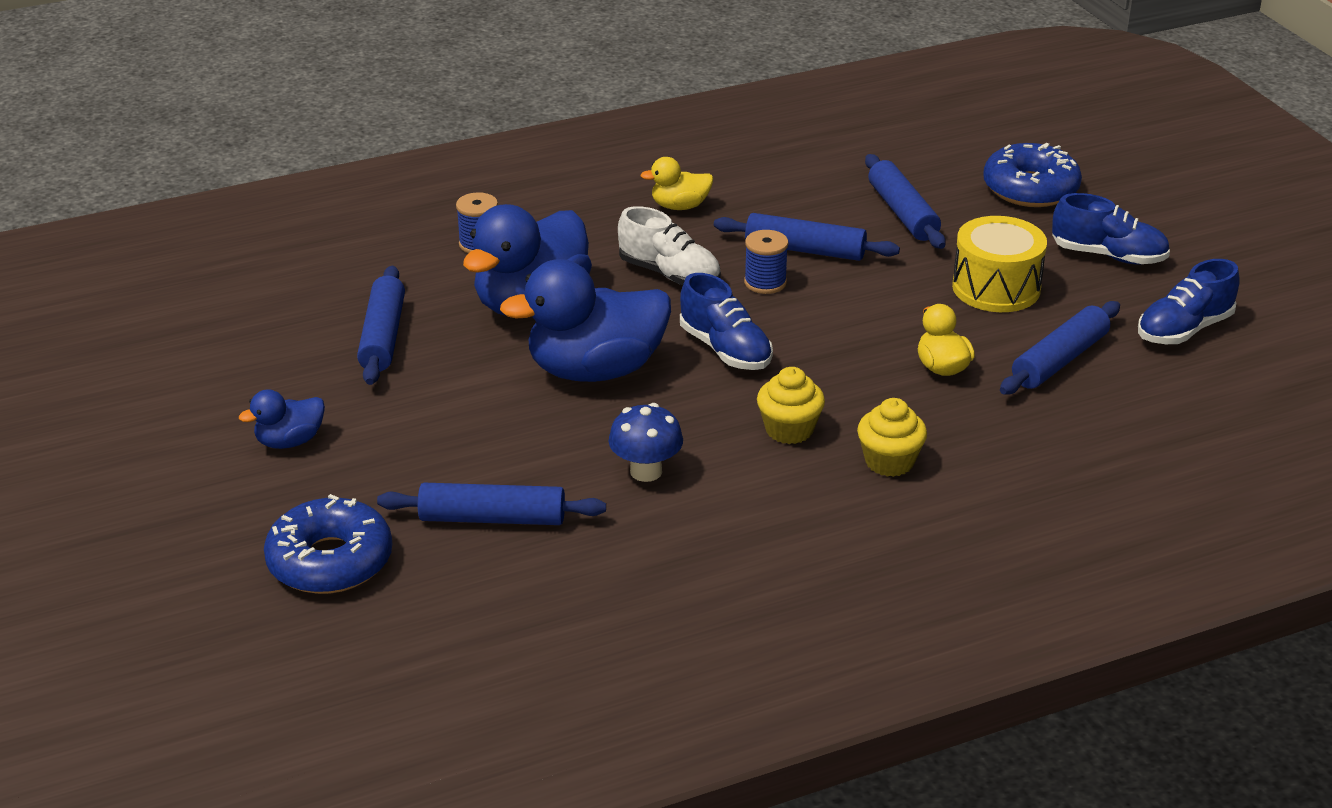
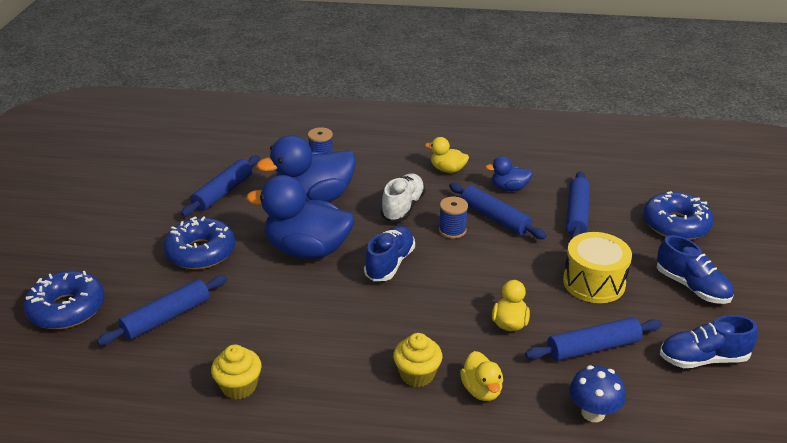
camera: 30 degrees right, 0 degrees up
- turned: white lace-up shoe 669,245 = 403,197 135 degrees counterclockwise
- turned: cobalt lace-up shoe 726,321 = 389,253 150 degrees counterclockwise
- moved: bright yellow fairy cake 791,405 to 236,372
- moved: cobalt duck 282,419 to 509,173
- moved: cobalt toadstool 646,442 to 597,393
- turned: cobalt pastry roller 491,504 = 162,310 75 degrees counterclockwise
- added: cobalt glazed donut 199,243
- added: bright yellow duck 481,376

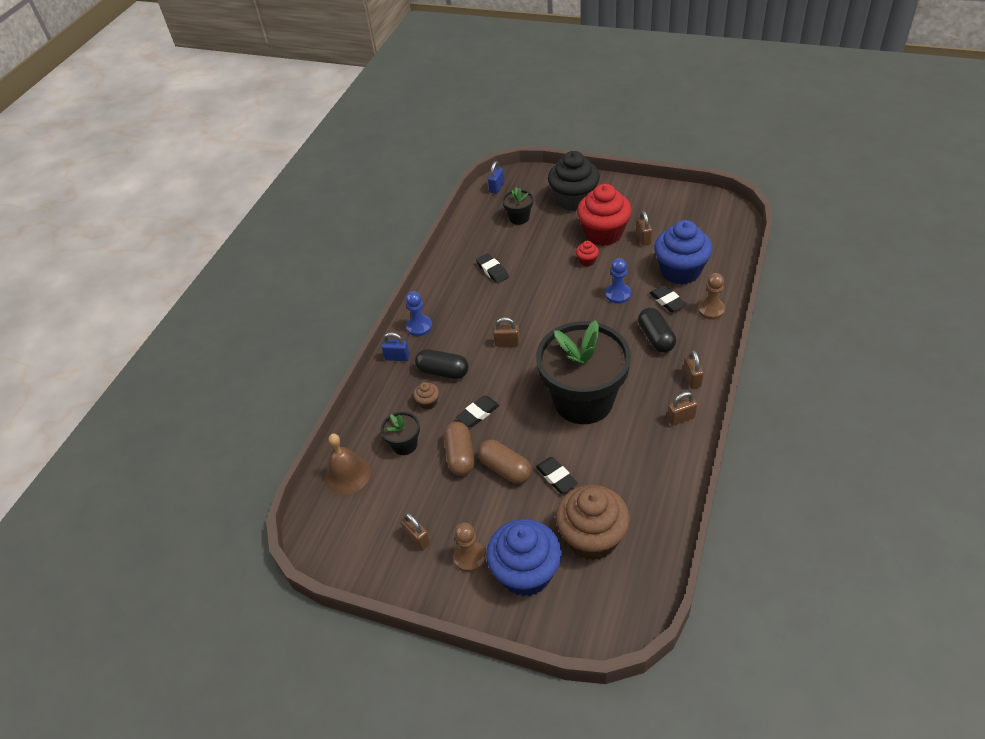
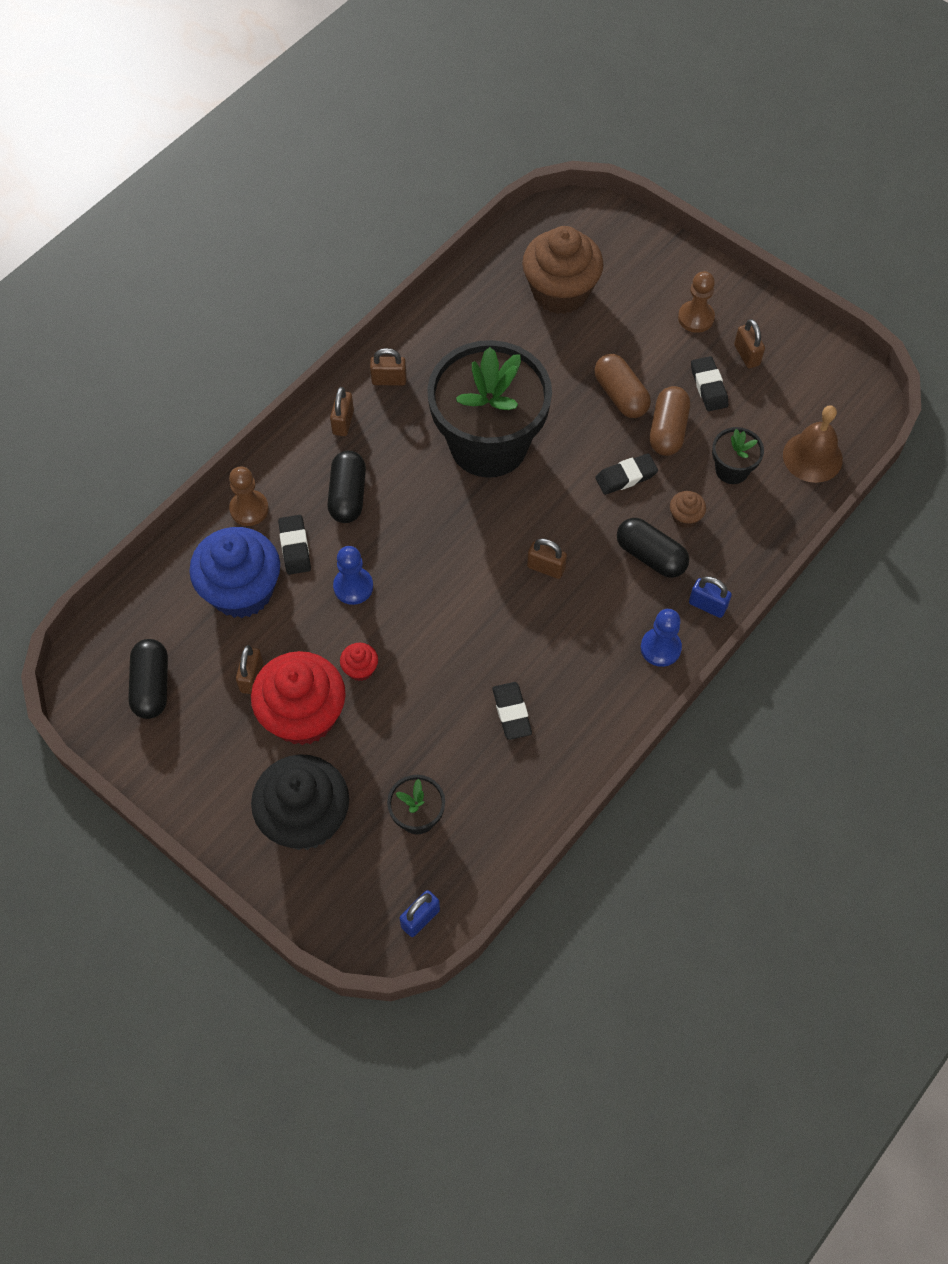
camera: 165 degrees left, 15 degrees up
- moved: black pencil eraser 557,475 to 710,383
- removed: cobalt fairy cake 524,557
- added: black capsule 148,679

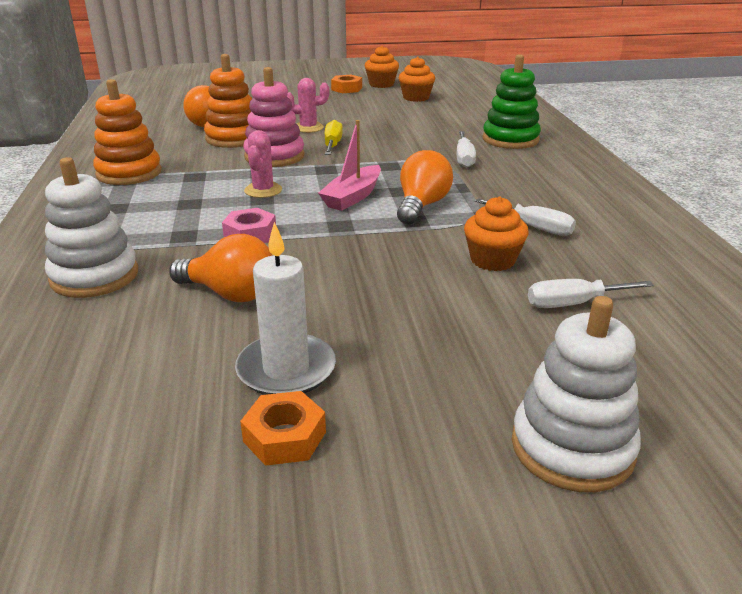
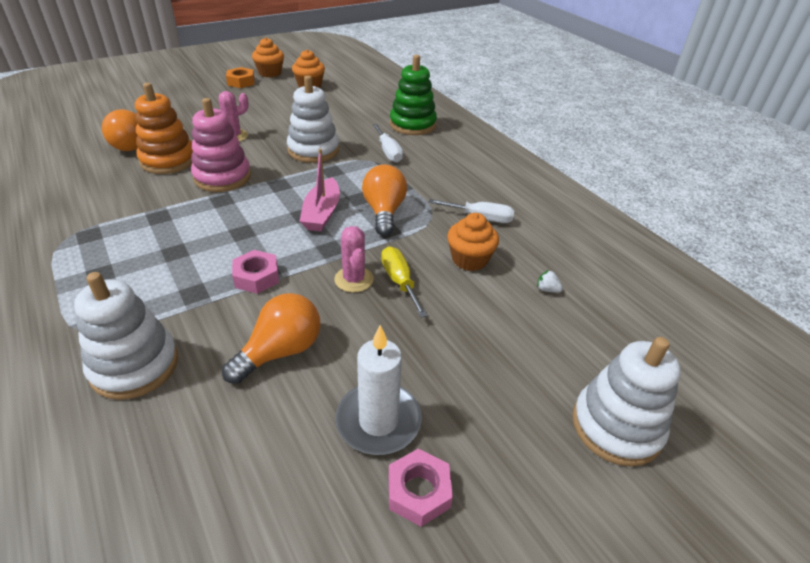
camera: 25 degrees left, 10 degrees up
- removed: orange stacking toy 127,132
- moved: bright yellow flat screwdriver 334,137 to 404,281
- moved: rose-pink cactus 263,164 to 354,259
- turned: orange light bulb 221,268 = 271,338 45 degrees counterclockwise
- replaced: white flat screwdriver 591,293 to white berry 550,281
- recoloured: orange nut 283,428 to rose-pink nut 421,488
- added: white stacking toy 313,119

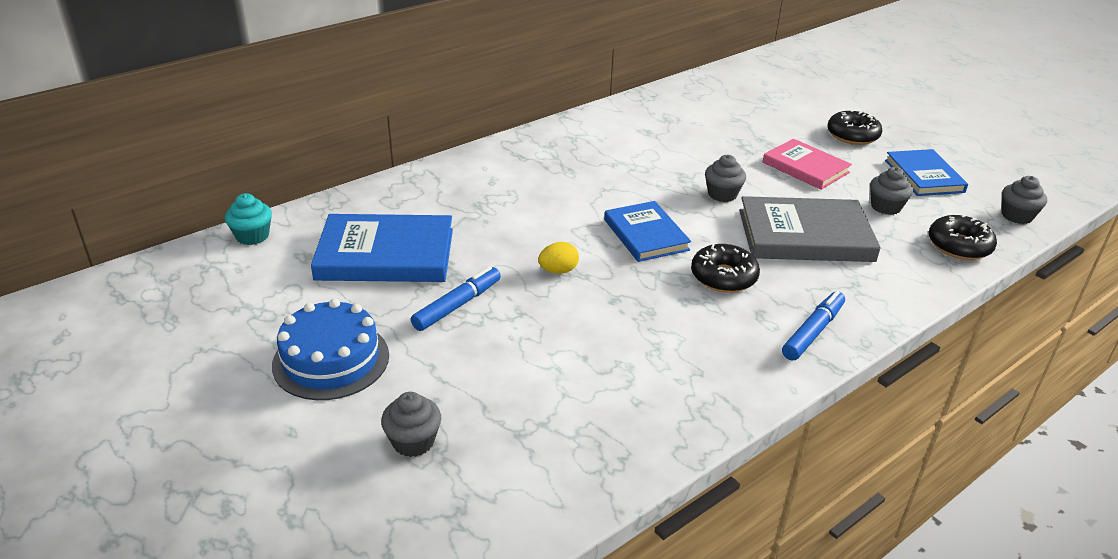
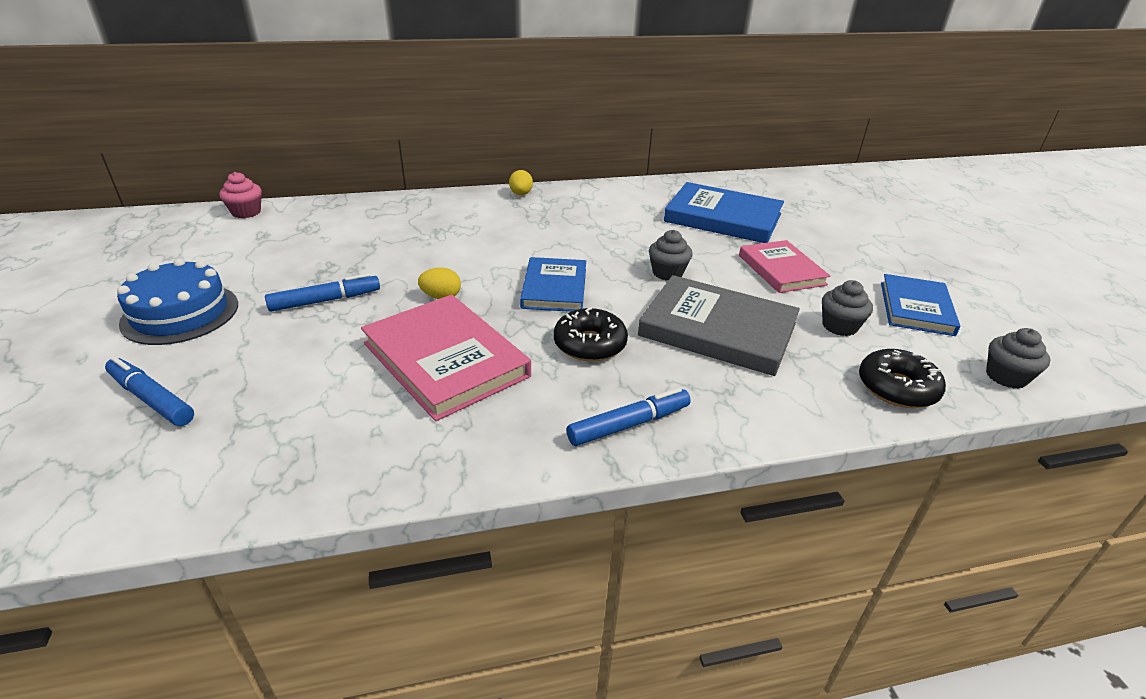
camera: 25 degrees right, 0 degrees up
- removed: black glazed donut 854,127
- recoloured: aqua fairy cake 248,219 to rose-pink fairy cake 241,195
- moved: cobalt hardcover 382,248 to 724,212
- replaced: ash-grey fairy cake 411,424 to cobalt felt pen 149,391
- added: bright yellow toy egg 521,182
- added: rose-pink hardcover 446,358

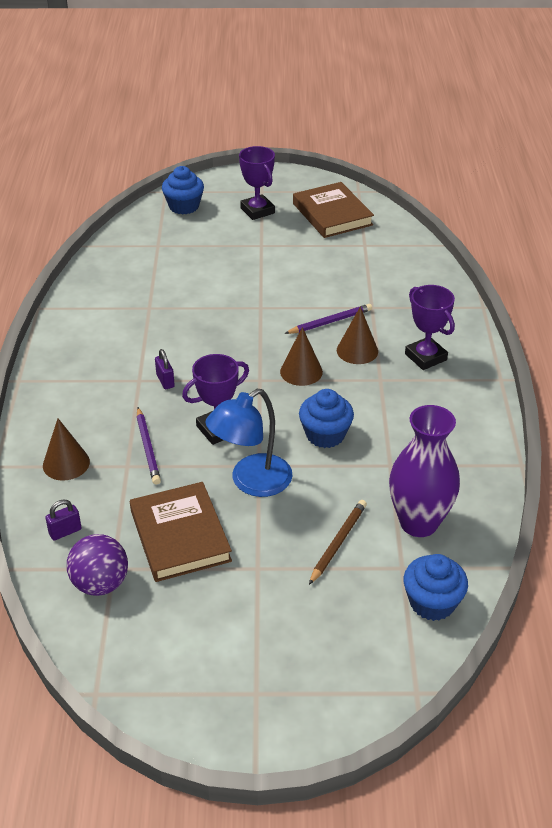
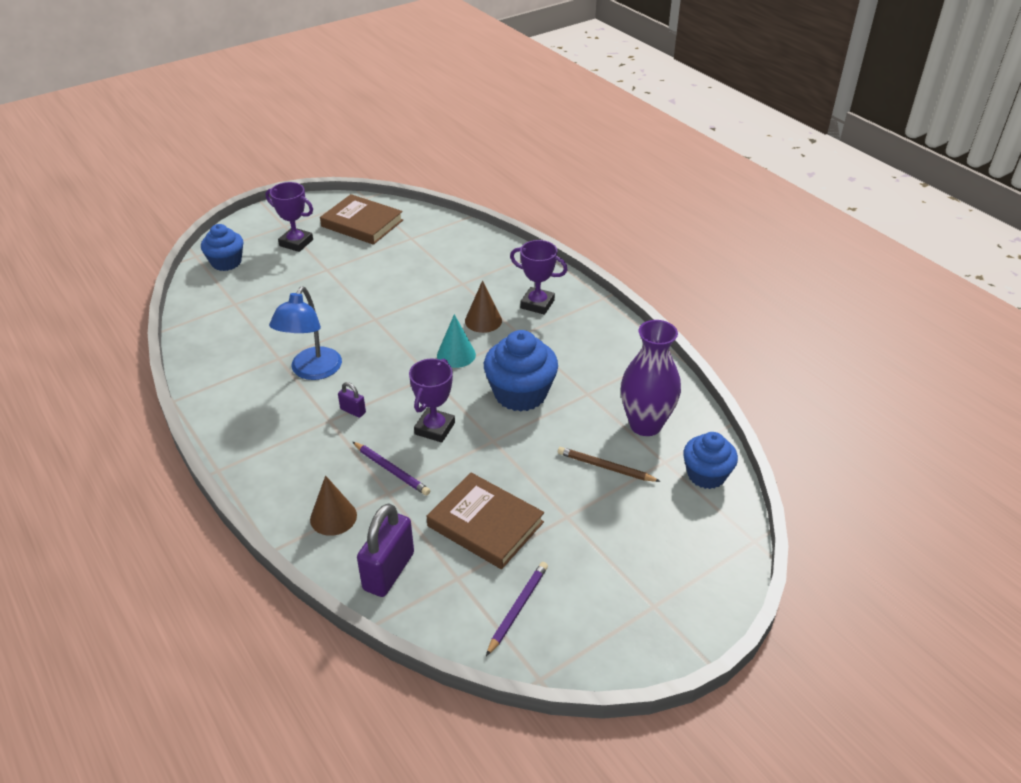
camera: 35 degrees left, 0 degrees up
- moved: purple pencil 328,319 to 517,609
- recoloured: russet cone 301,356 to aqua cone 456,341
- moved: cobalt desk lamp 248,443 to 305,333
- resized: cobalt fairy cake 326,418 = 521,371 x1.50
- resized: purple small lock 63,520 = 385,550 x2.08
- turned: russet pencil 338,542 = 609,464 60 degrees counterclockwise
- removed: purple sphere 97,565

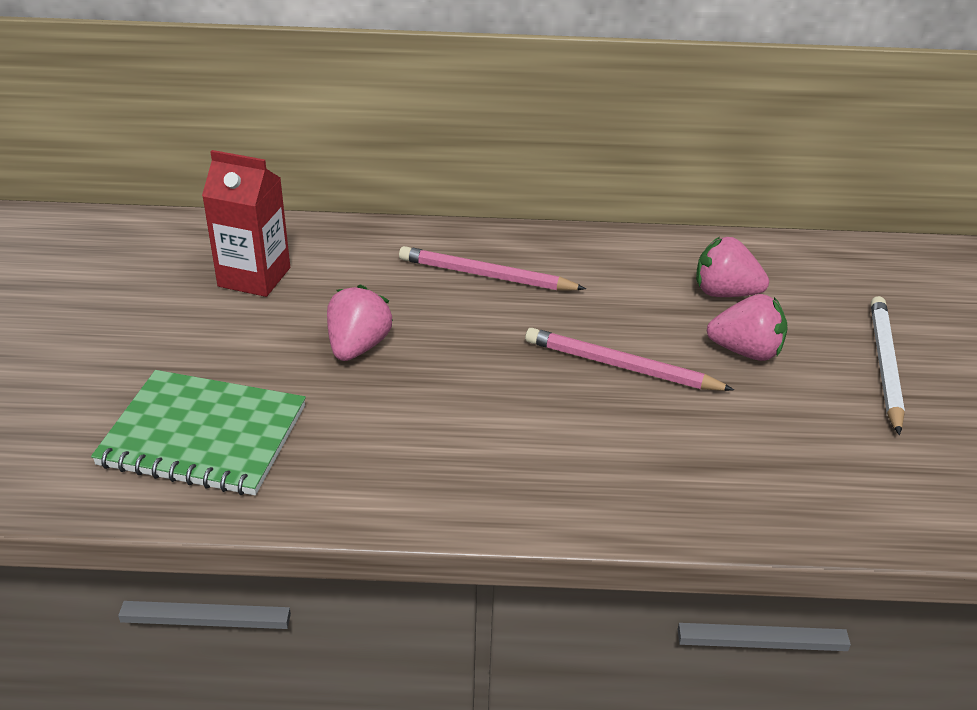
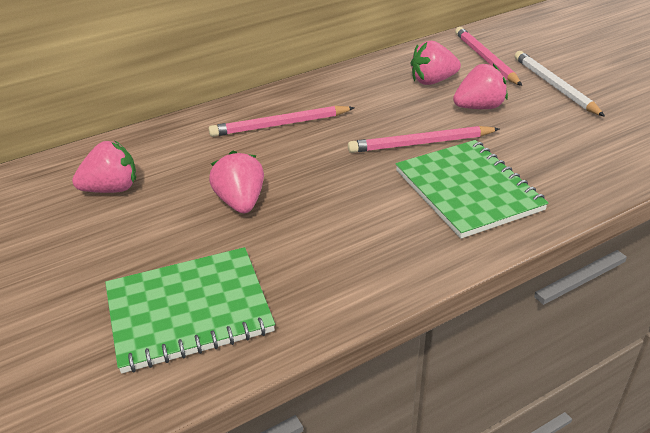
camera: 30 degrees left, 0 degrees up
- replaced: crimson carton 246,223 to rose-pink berry 104,167
- added: rose-pink pencil 488,56
- added: green notepad 472,189

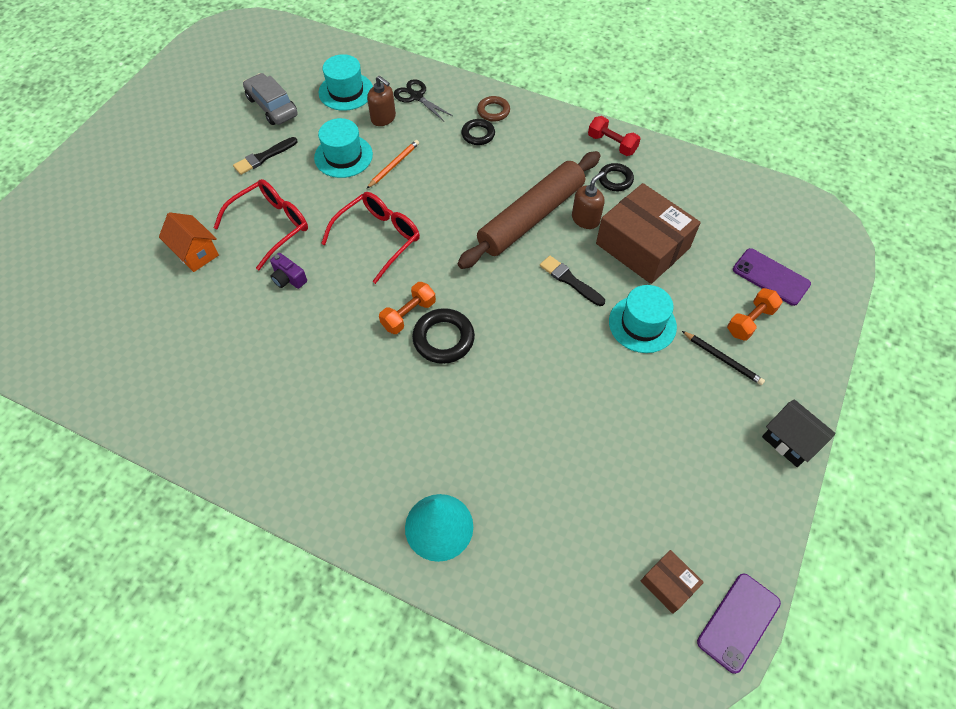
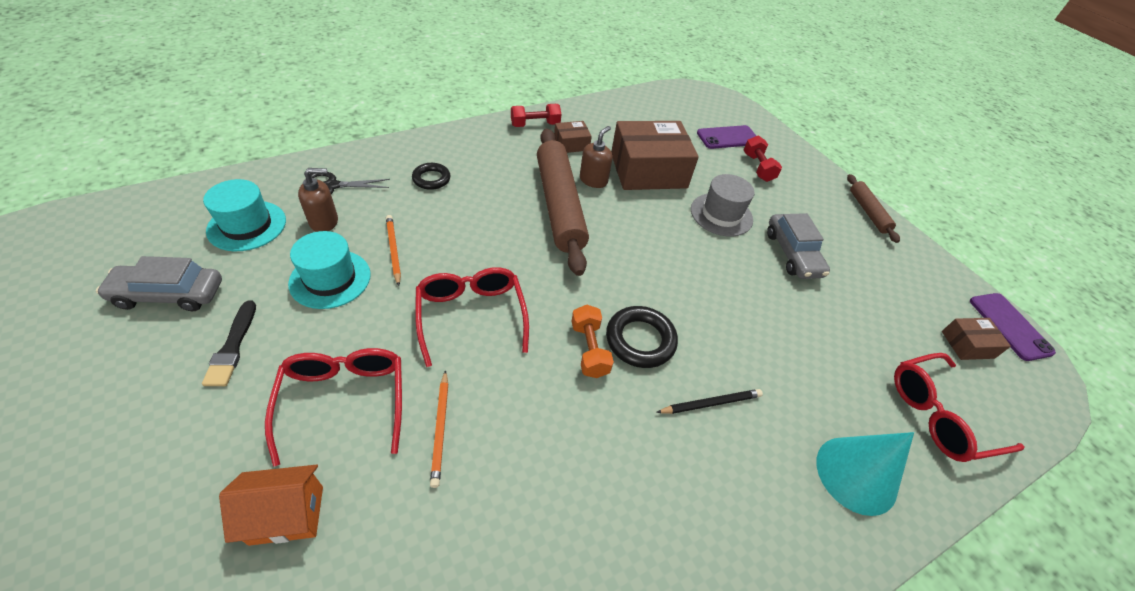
camera: 60 degrees left, 10 degrees down
- removed: russet ring 493,109
- replaced: black ring 616,177 to russet parcel 573,137
- turned: russet pump bottle 588,200 = 596,157 45 degrees clockwise
- replaced: purple camera 288,271 to orange pencil 439,429
- removed: black paintbrush 572,281
- recoloured: aqua top hat 643,319 to ash-grey top hat 723,205
- recoloured: orange free weight 754,314 to crimson free weight 763,158
- moved: black pencil 723,358 to 709,401
- replaced: black toy house 799,433 to russet pastry roller 873,208
- added: ash-grey toy car 798,246
- added: crimson eyeglasses 959,407

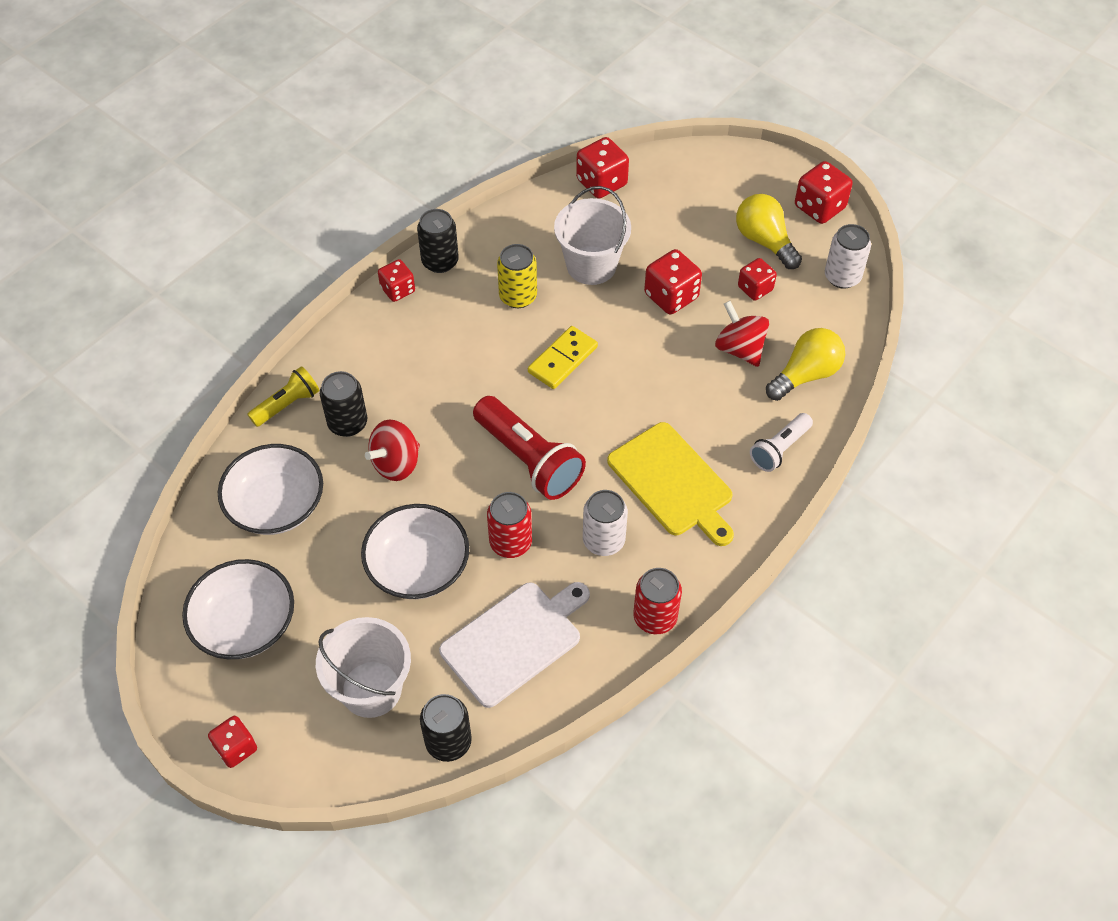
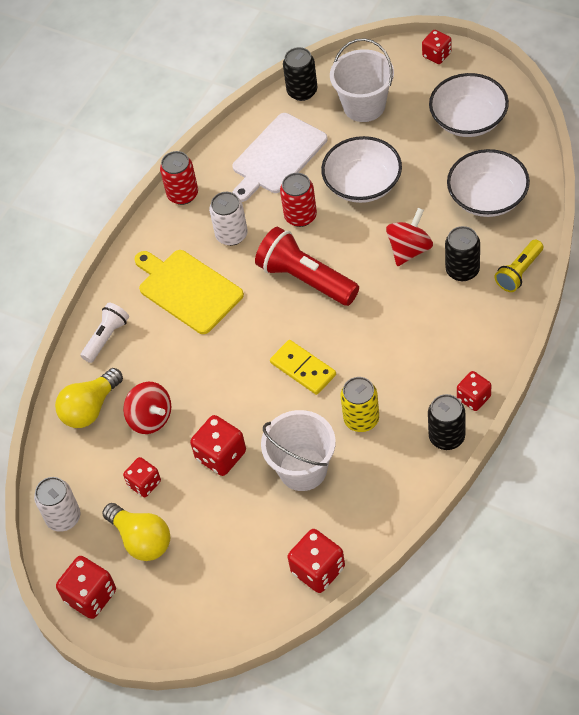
camera: 175 degrees right, 0 degrees up
- turned: bright yellow domino tile 563,357 = 303,367 75 degrees counterclockwise

